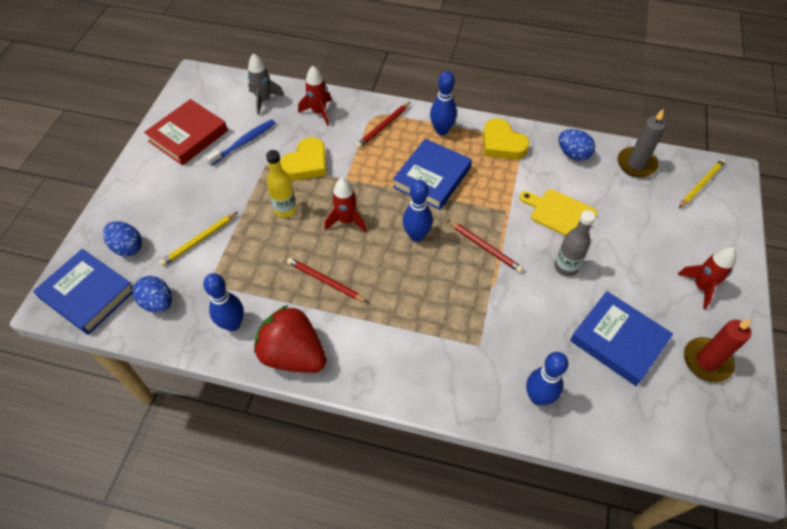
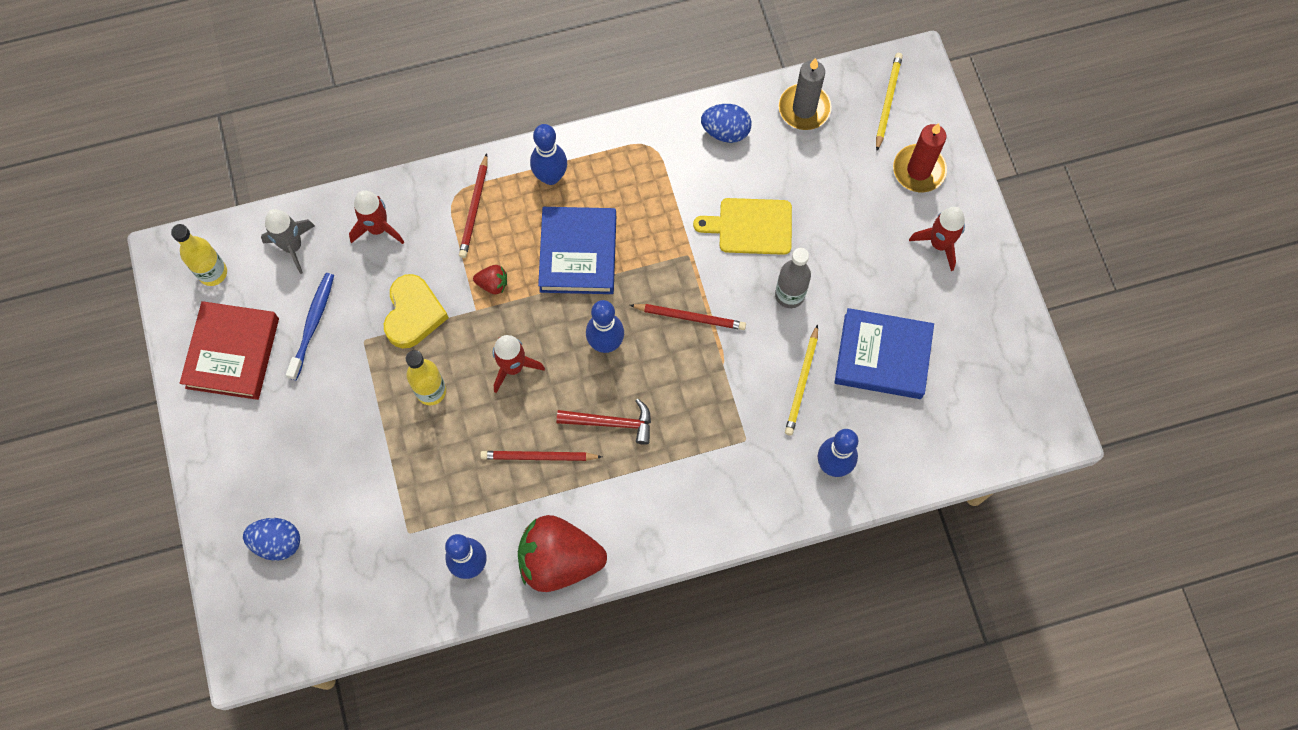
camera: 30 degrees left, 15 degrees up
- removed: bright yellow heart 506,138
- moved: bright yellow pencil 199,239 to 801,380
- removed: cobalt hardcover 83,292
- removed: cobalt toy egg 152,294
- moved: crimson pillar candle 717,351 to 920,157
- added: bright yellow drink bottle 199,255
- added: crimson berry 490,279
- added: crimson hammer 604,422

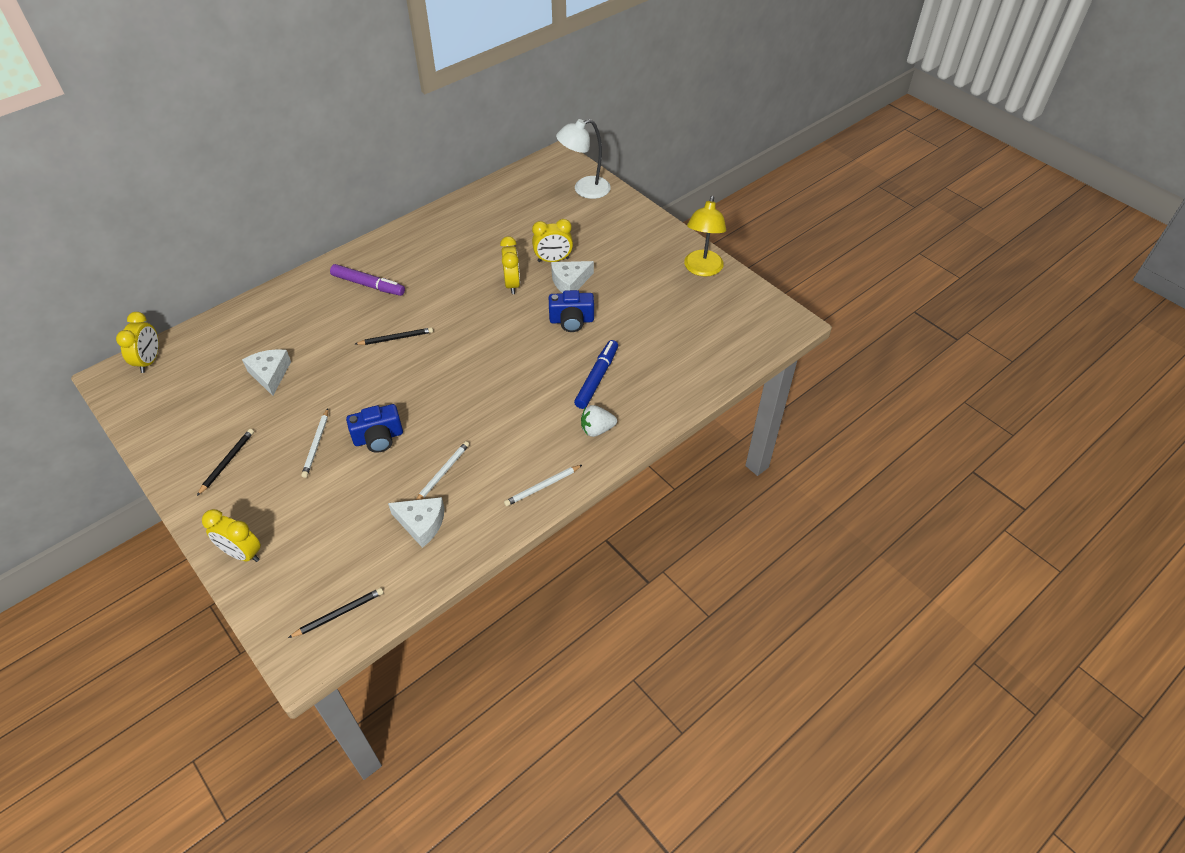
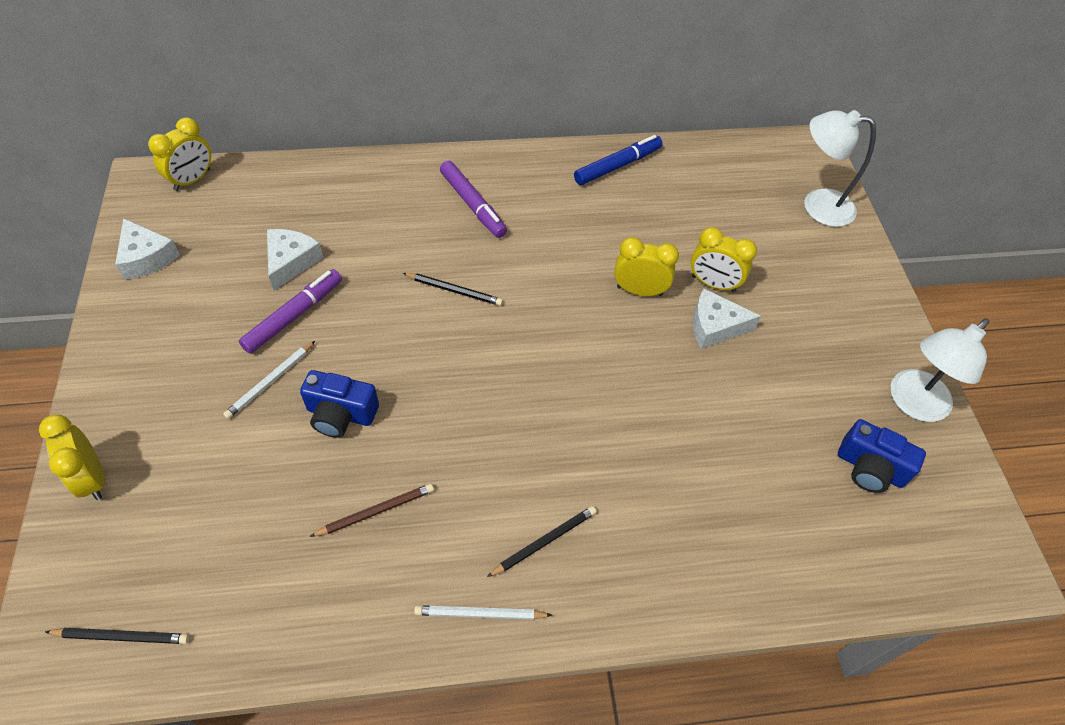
camera: 30 degrees right, 5 degrees up
- recoloured: bright yellow desk lamp 705,236 to white desk lamp 939,370
- turned: bright yellow clock 510,265 = 646,266 105 degrees counterclockwise
- moved: cobalt camera 571,311 to 882,456
- moved: cobalt felt pen 596,374 to 618,160
- removed: white berry 599,421
- moved: black pencil 225,462 to 542,541
- recoloured: white pencil 443,470 to russet pencil 372,510
- moved: white cheese wedge 416,522 to 147,249
- added: purple felt pen 290,311

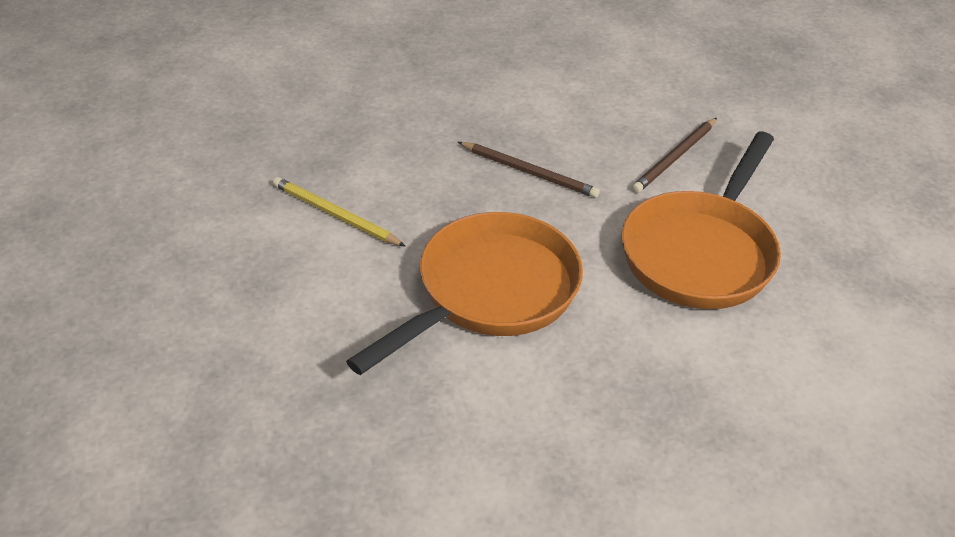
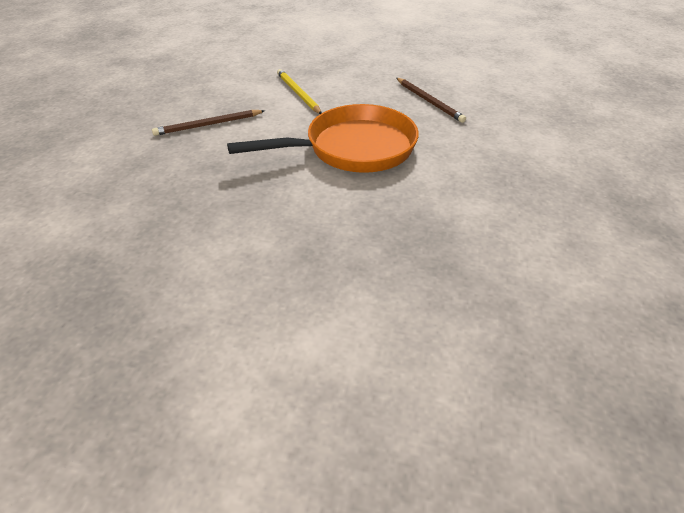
camera: 30 degrees right, 0 degrees up
- moved: russet pencil 674,155 to 208,123
- removed: orange pan 701,220

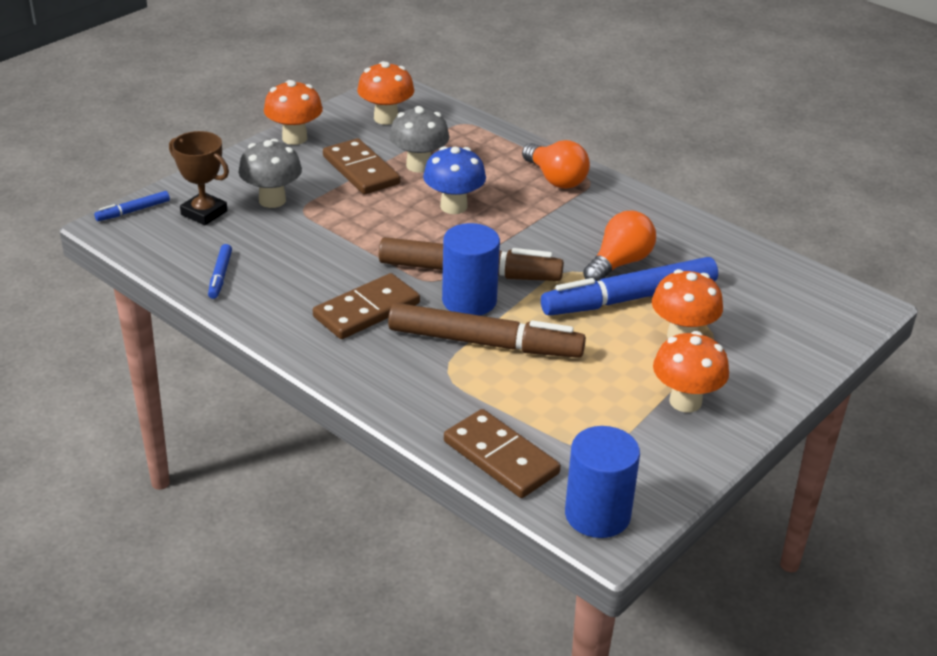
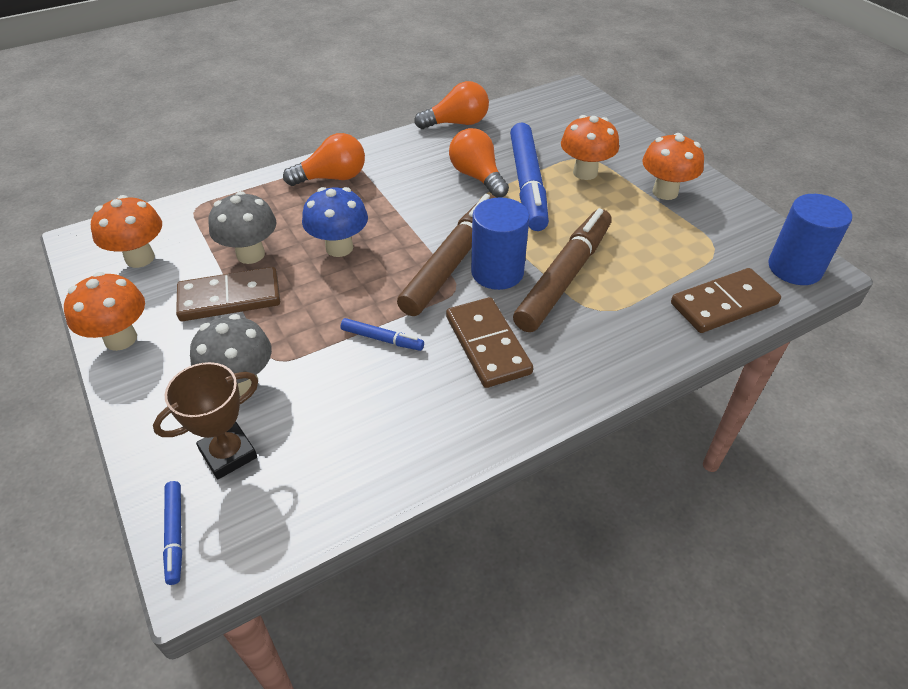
camera: 70 degrees left, 10 degrees up
- moved: cobalt felt pen 220,271 to 382,334
- added: orange light bulb 451,105

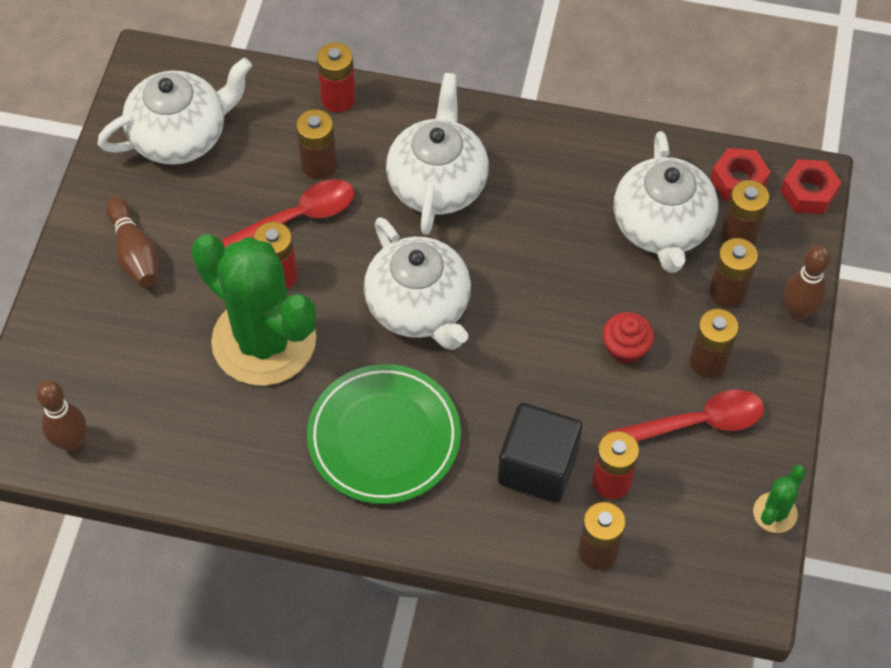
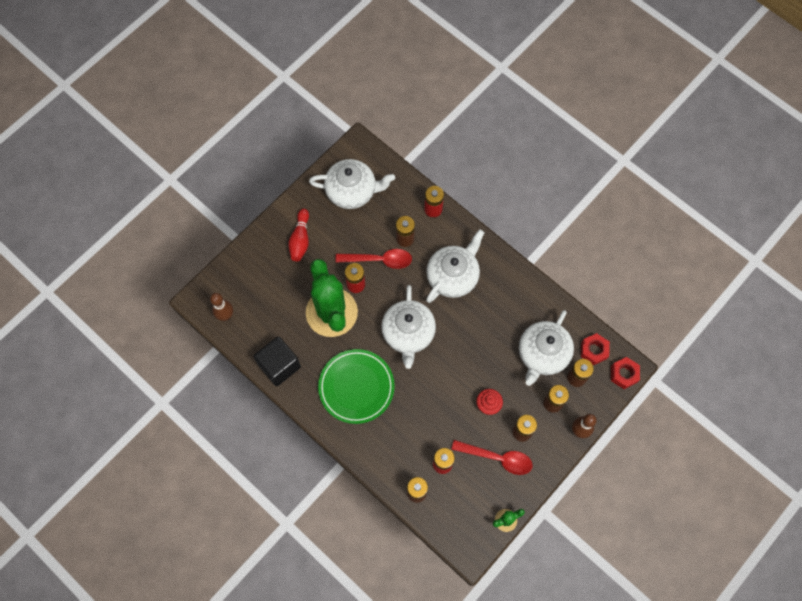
camera: 30 degrees right, 10 degrees up
- recoloured: russet bowling pin 132,242 to crimson bowling pin 298,235
- moved: black block 540,453 to 277,361

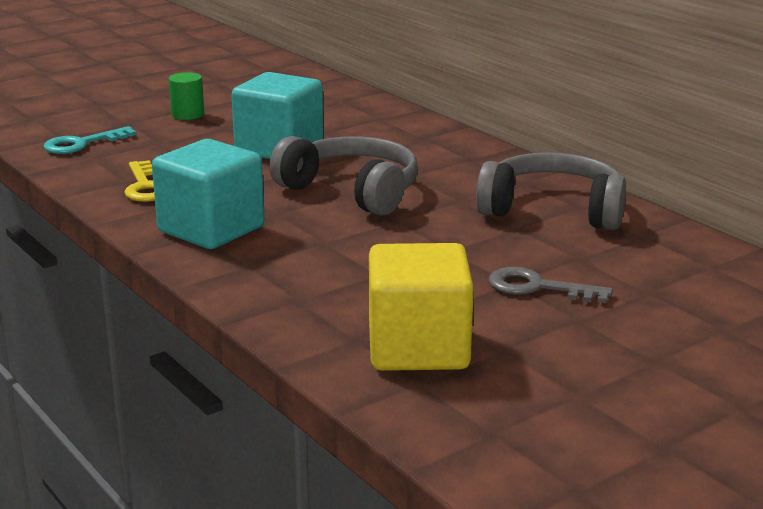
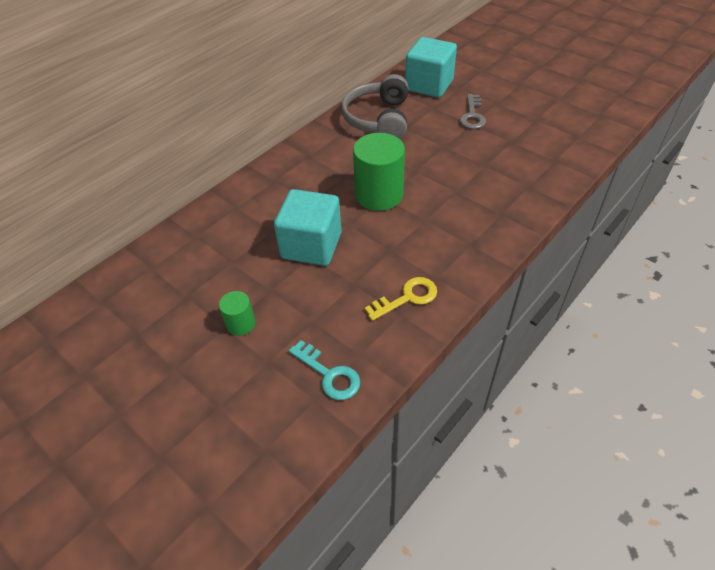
camera: 100 degrees left, 25 degrees up
- replaced: ash-grey headset 343,176 to green cylinder 379,172
- moved: aqua block 208,194 to 431,67
- removed: bright yellow block 421,307

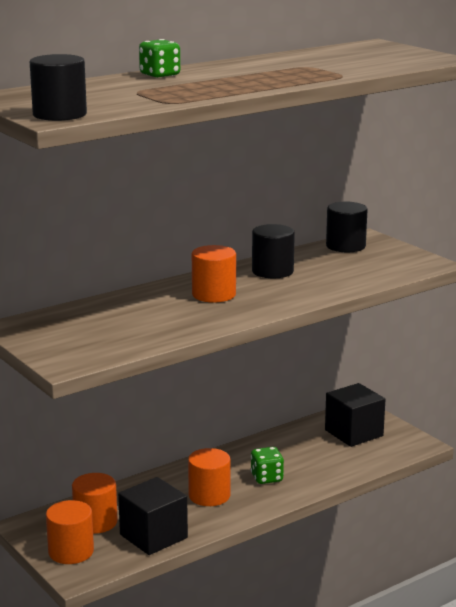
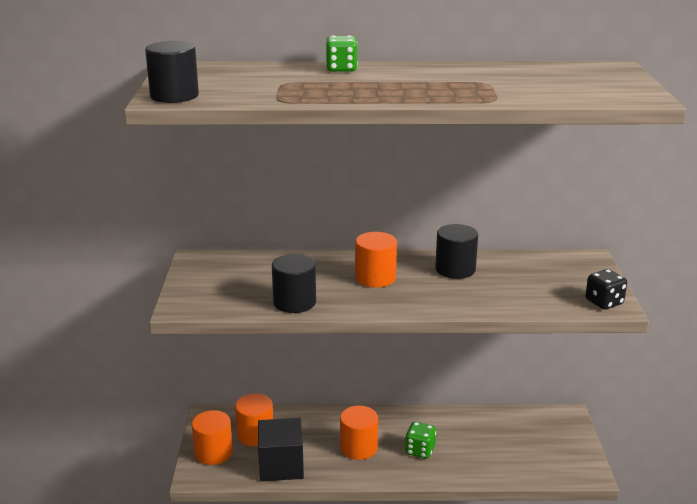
camera: 35 degrees right, 5 degrees up
- moved: black cylinder 347,227 to 294,283
- removed: black block 355,415
- added: black die 606,289

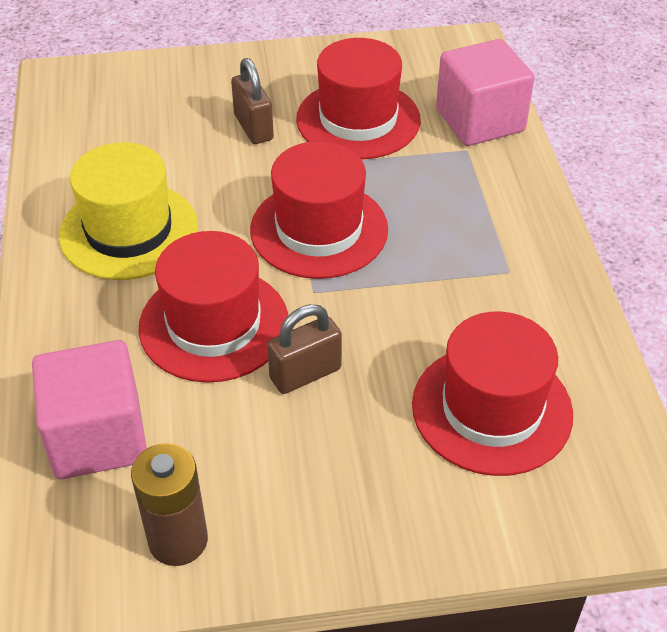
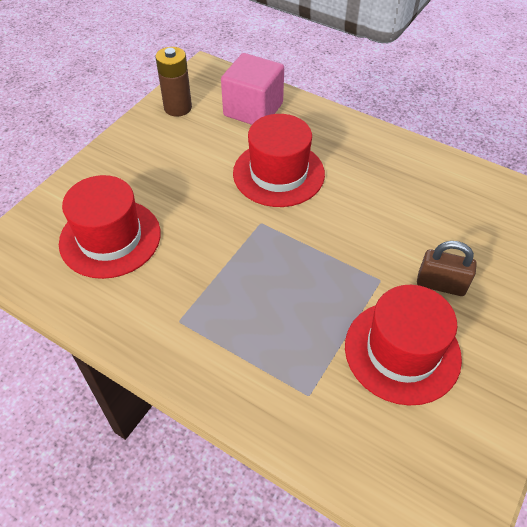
camera: 130 degrees right, 5 degrees up
- removed: rose-pink block 485,92
- removed: crimson top hat 319,210
- removed: bright yellow top hat 128,211
- removed: russet small lock 304,349

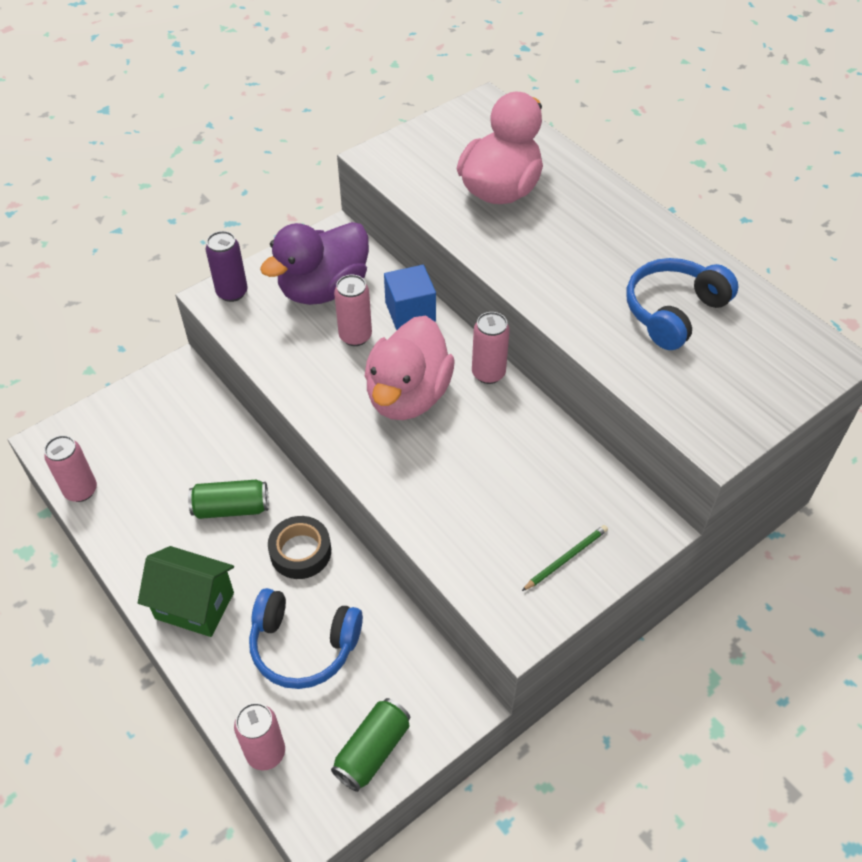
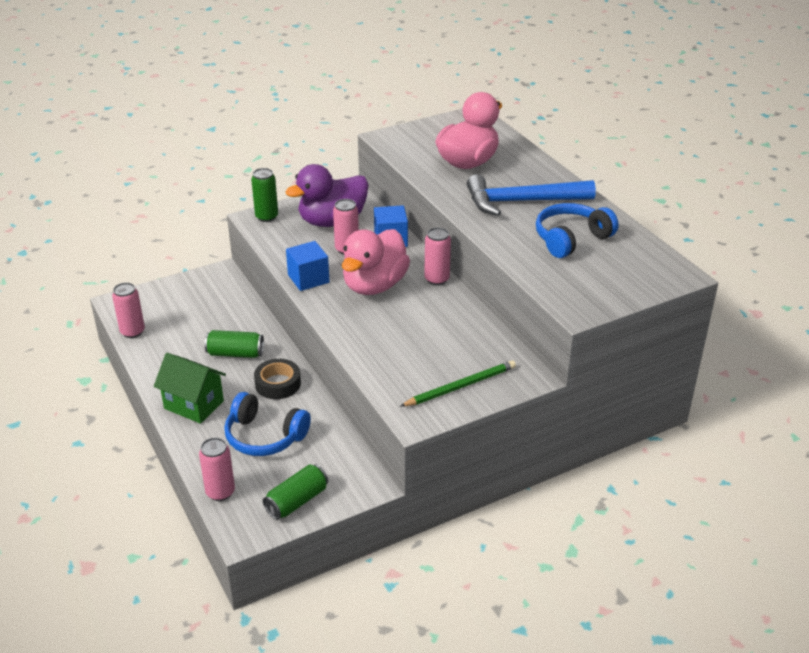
camera: 10 degrees right, 15 degrees down
- recoloured: purple soda can 227,266 to green soda can 264,195
- resized: green pencil 565,558 = 458,383 x1.56
- added: cobalt hammer 531,195
- added: cobalt block 308,266

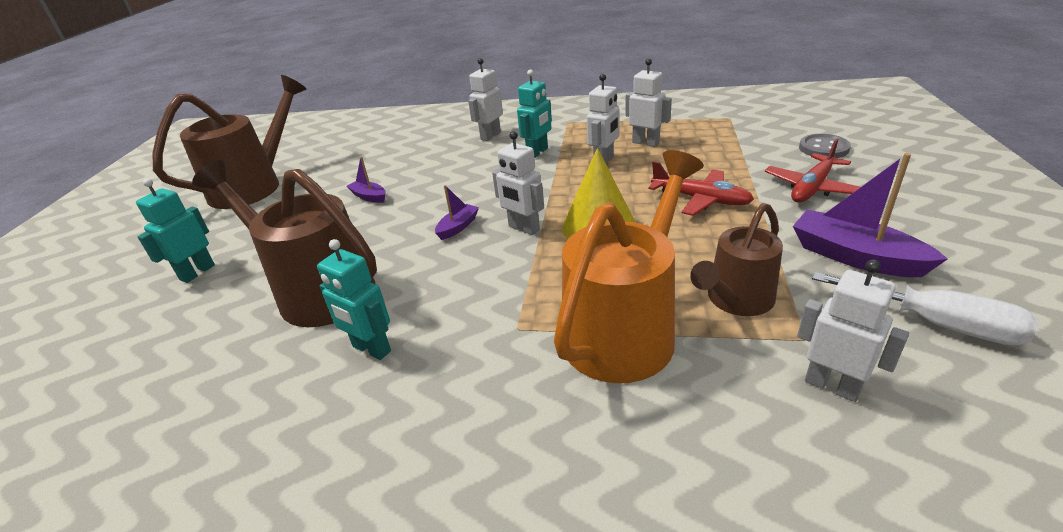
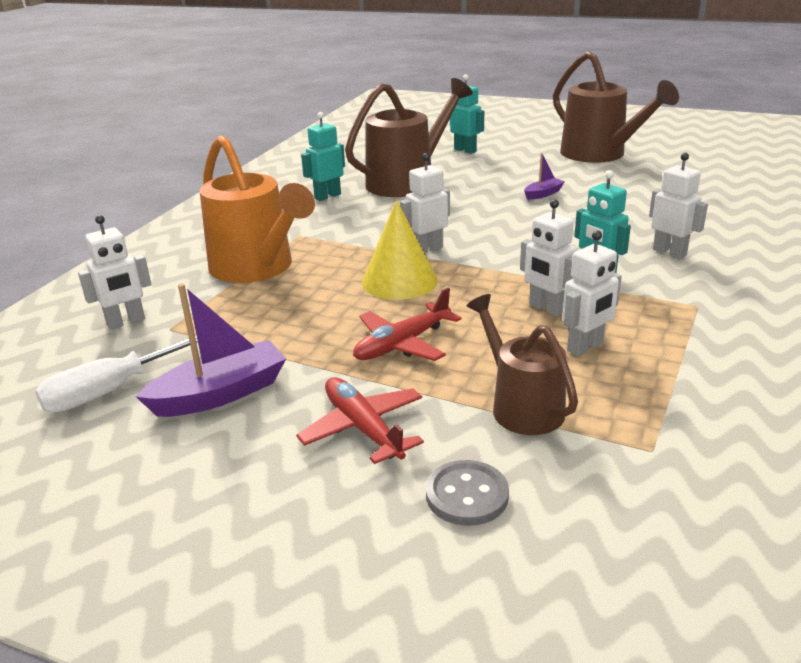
camera: 105 degrees right, 5 degrees down
- removed: purple sailboat 457,212
- moved: russet watering can 736,259 to 522,364

